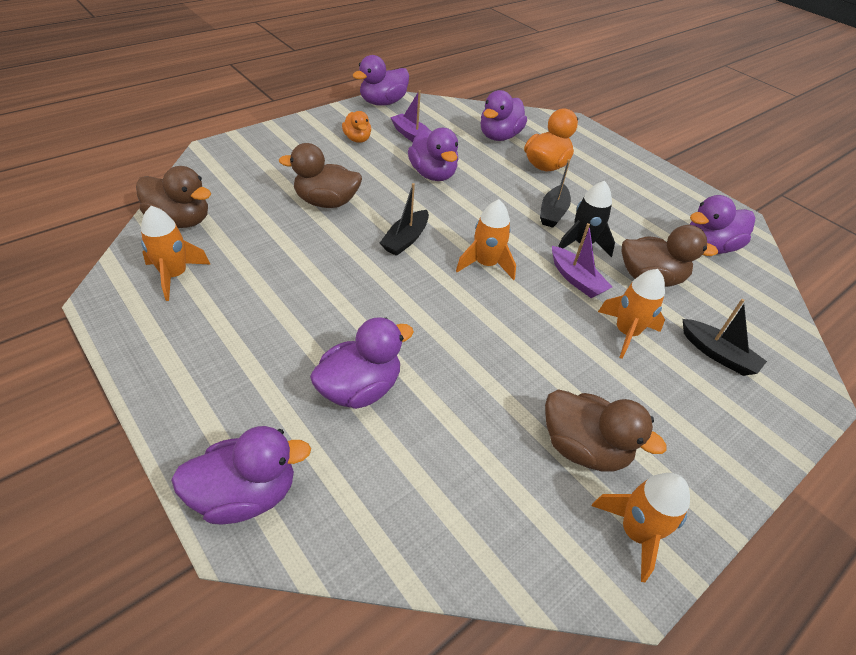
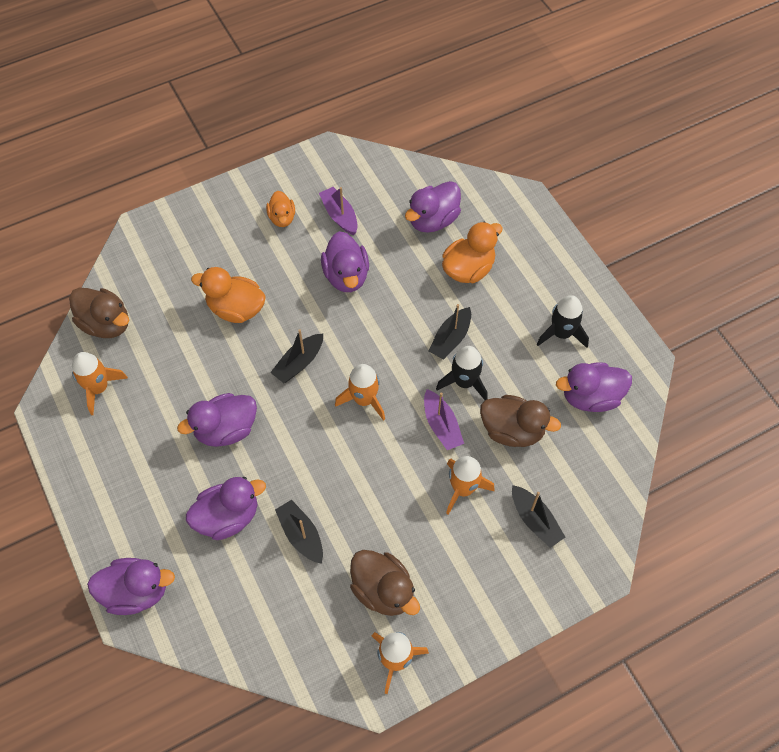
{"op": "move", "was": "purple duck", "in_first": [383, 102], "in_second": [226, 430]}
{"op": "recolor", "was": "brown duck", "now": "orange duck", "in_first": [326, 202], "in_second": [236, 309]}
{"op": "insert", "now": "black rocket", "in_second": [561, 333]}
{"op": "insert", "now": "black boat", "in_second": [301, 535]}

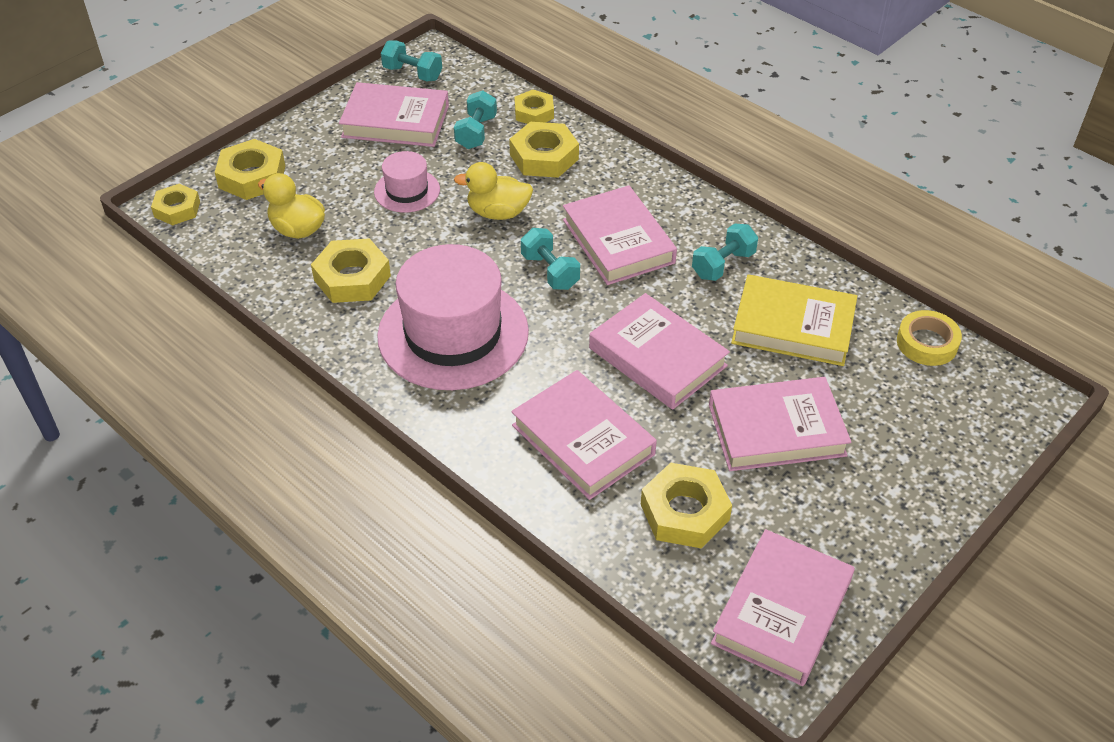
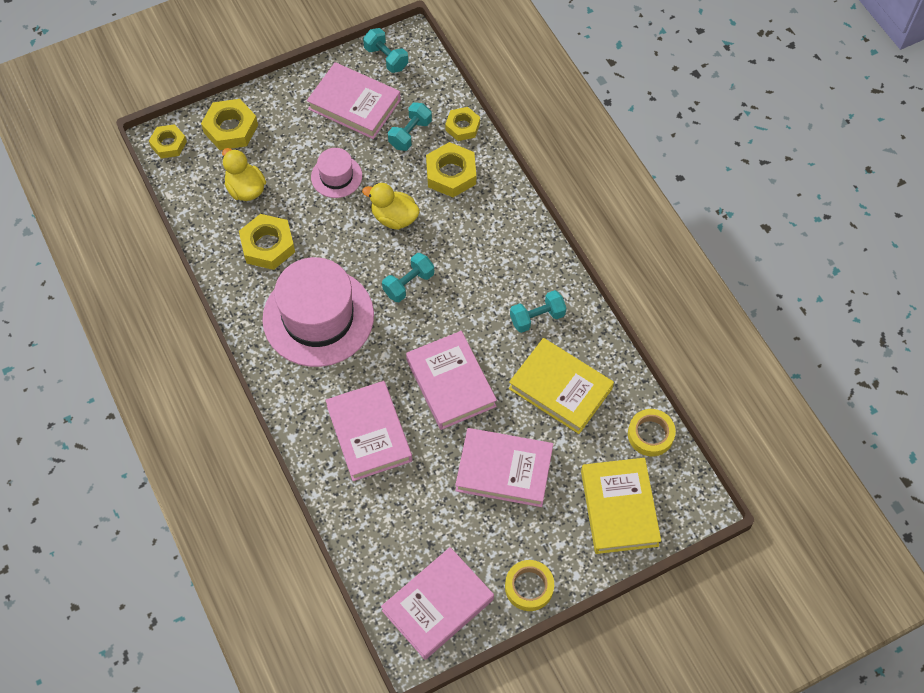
{"op": "delete", "was": "pink book", "in_first": [618, 241]}
{"op": "rotate", "was": "turquoise dumbbell", "in_first": [550, 271], "in_second": [408, 284], "clockwise": 60}
{"op": "delete", "was": "yellow nut", "in_first": [684, 512]}
{"op": "insert", "now": "yellow book", "in_second": [619, 508]}
{"op": "insert", "now": "yellow tape", "in_second": [529, 587]}

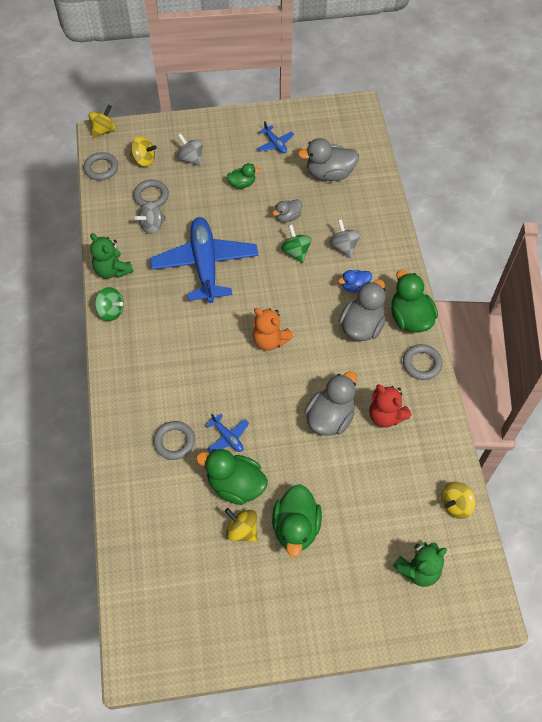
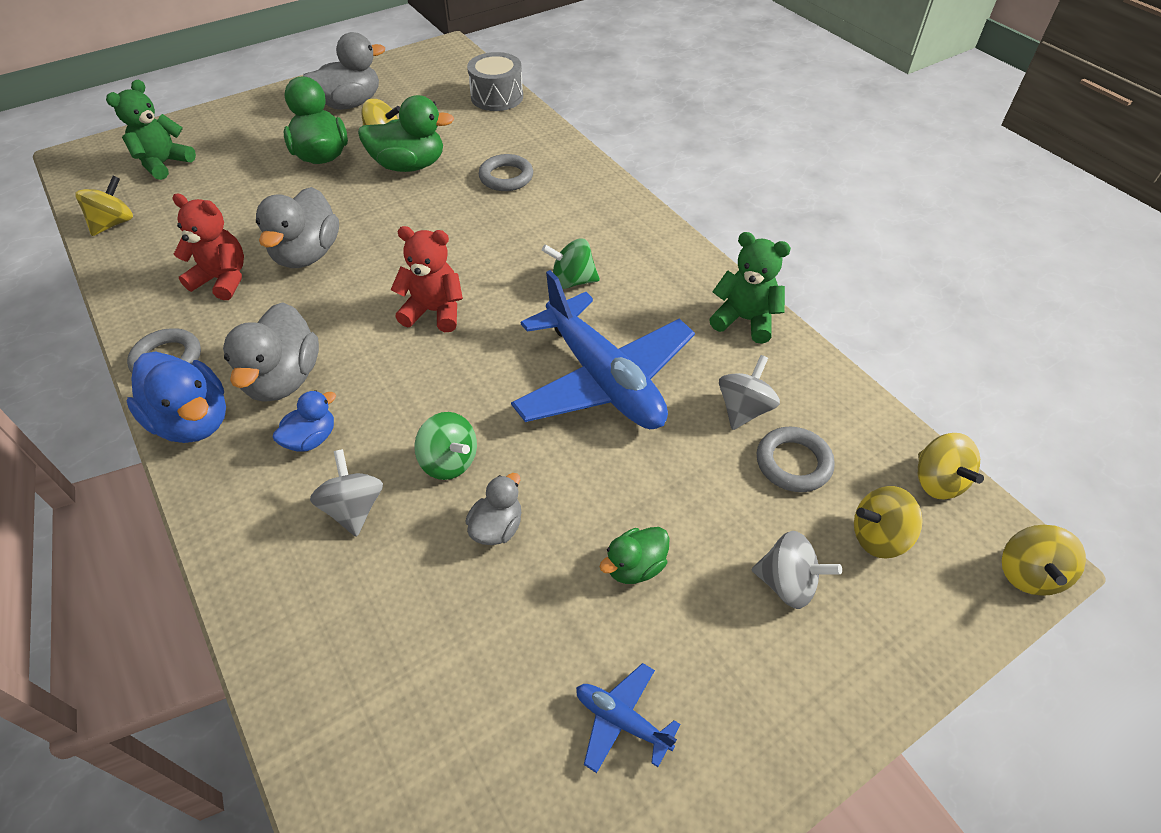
{"op": "move", "was": "grey duck", "in_first": [329, 173], "in_second": [350, 104]}
{"op": "replace", "was": "grey ring", "now": "yellow spinning top", "in_first": [101, 168], "in_second": [937, 481]}
{"op": "rotate", "was": "grey spinning top", "in_first": [344, 246], "in_second": [354, 508], "clockwise": -150}
{"op": "recolor", "was": "green duck", "now": "blue duck", "in_first": [410, 318], "in_second": [193, 421]}
{"op": "move", "was": "green spinning top", "in_first": [111, 311], "in_second": [572, 281]}
{"op": "recolor", "was": "orange teddy bear", "now": "red teddy bear", "in_first": [270, 340], "in_second": [434, 311]}
{"op": "delete", "was": "blue plane", "in_first": [227, 437]}
{"op": "insert", "now": "grey drum", "in_second": [497, 97]}

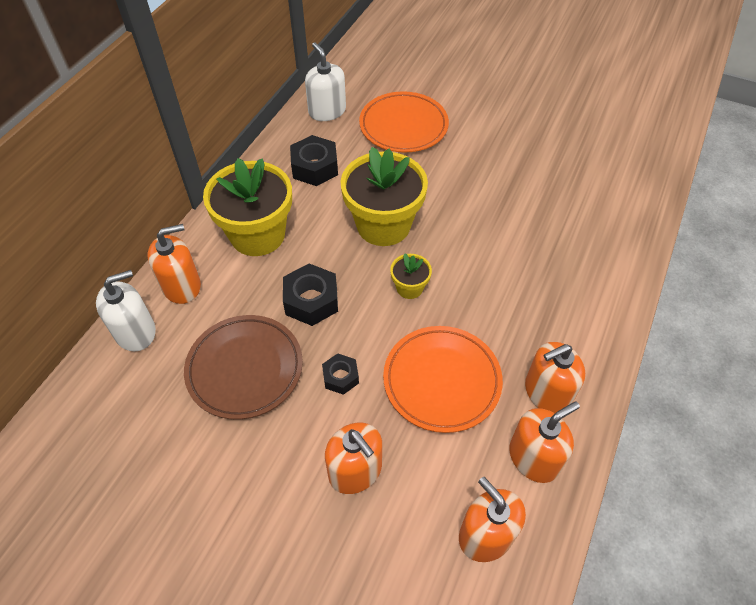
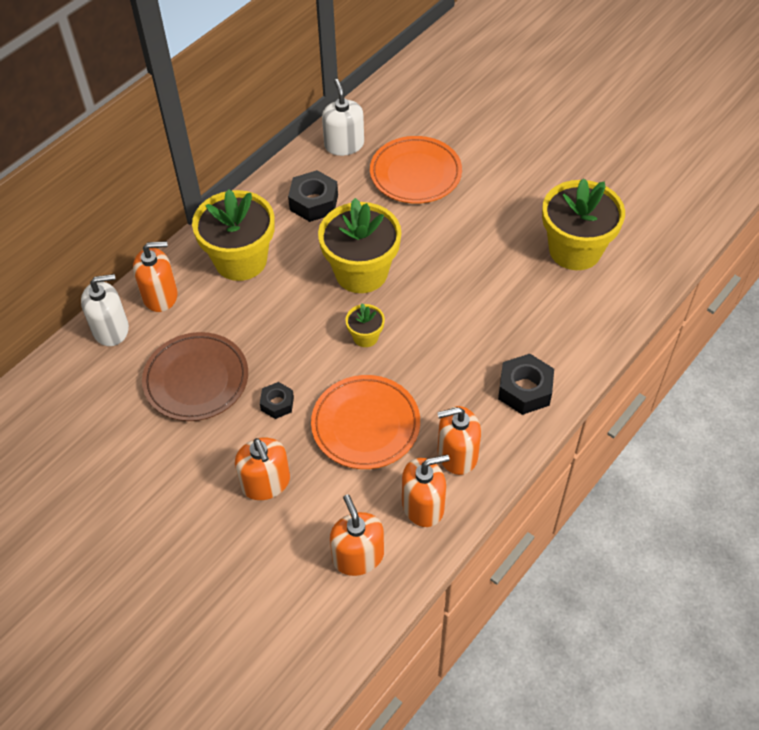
{"op": "move", "was": "black nut", "in_first": [311, 300], "in_second": [525, 390]}
{"op": "insert", "now": "yellow flower pot", "in_second": [575, 250]}

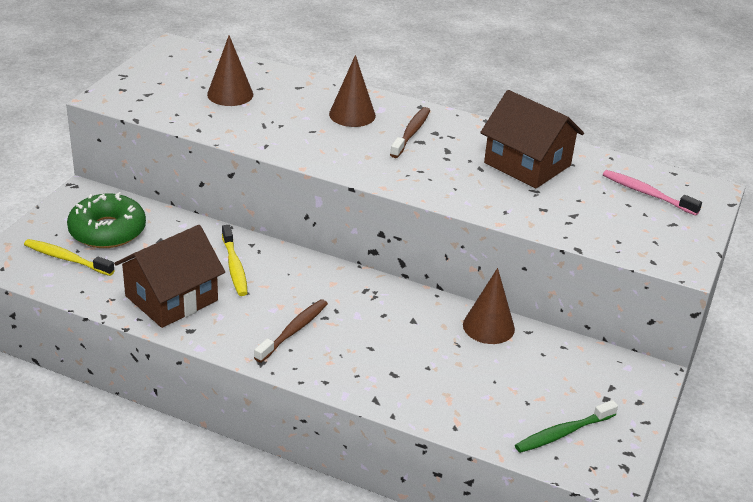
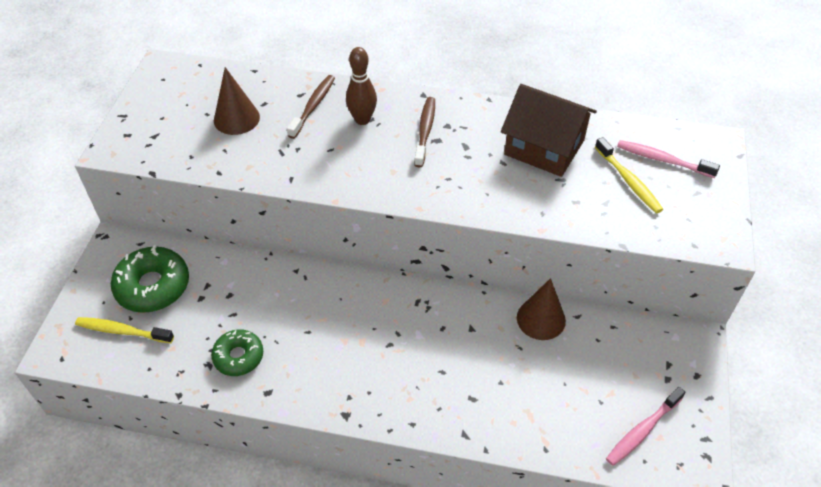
{"op": "replace", "was": "brown cone", "now": "brown bowling pin", "in_first": [352, 115], "in_second": [362, 119]}
{"op": "replace", "was": "brown house", "now": "green donut", "in_first": [171, 298], "in_second": [238, 356]}
{"op": "move", "was": "yellow toothbrush", "in_first": [234, 267], "in_second": [628, 181]}
{"op": "move", "was": "brown toothbrush", "in_first": [293, 331], "in_second": [313, 106]}
{"op": "recolor", "was": "green toothbrush", "now": "pink toothbrush", "in_first": [563, 433], "in_second": [642, 430]}

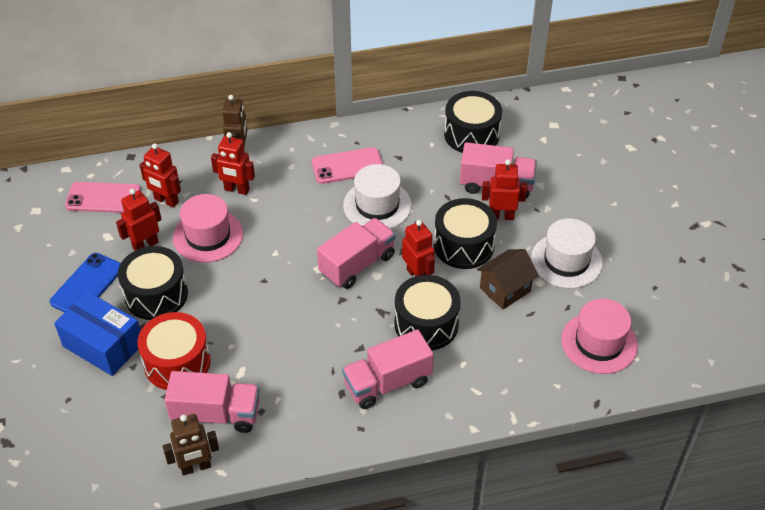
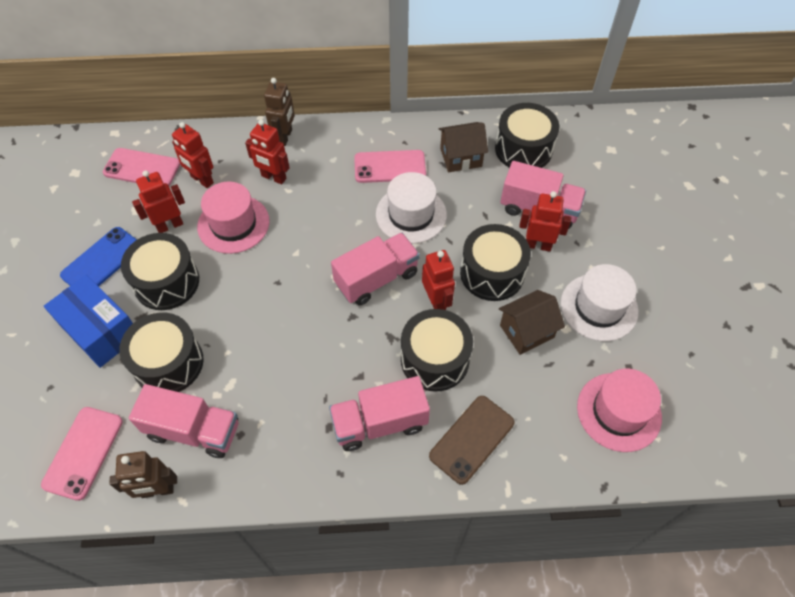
{"op": "recolor", "was": "red drum", "now": "black drum", "in_first": [177, 363], "in_second": [168, 363]}
{"op": "insert", "now": "brown house", "in_second": [461, 157]}
{"op": "insert", "now": "brown phone", "in_second": [471, 439]}
{"op": "insert", "now": "pink phone", "in_second": [83, 452]}

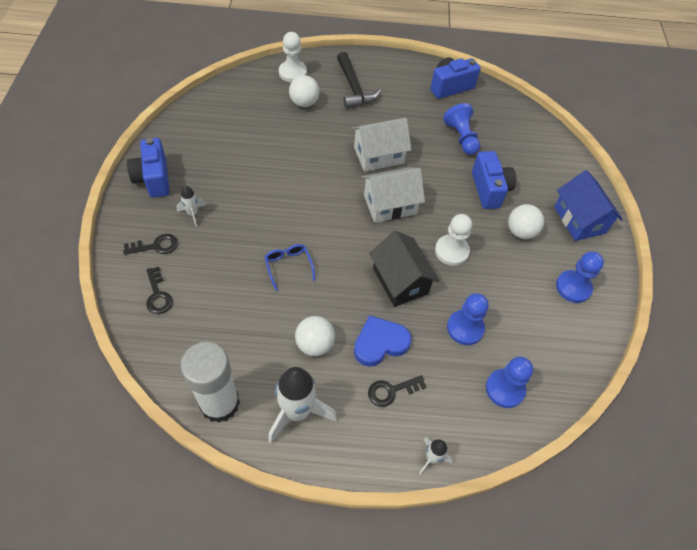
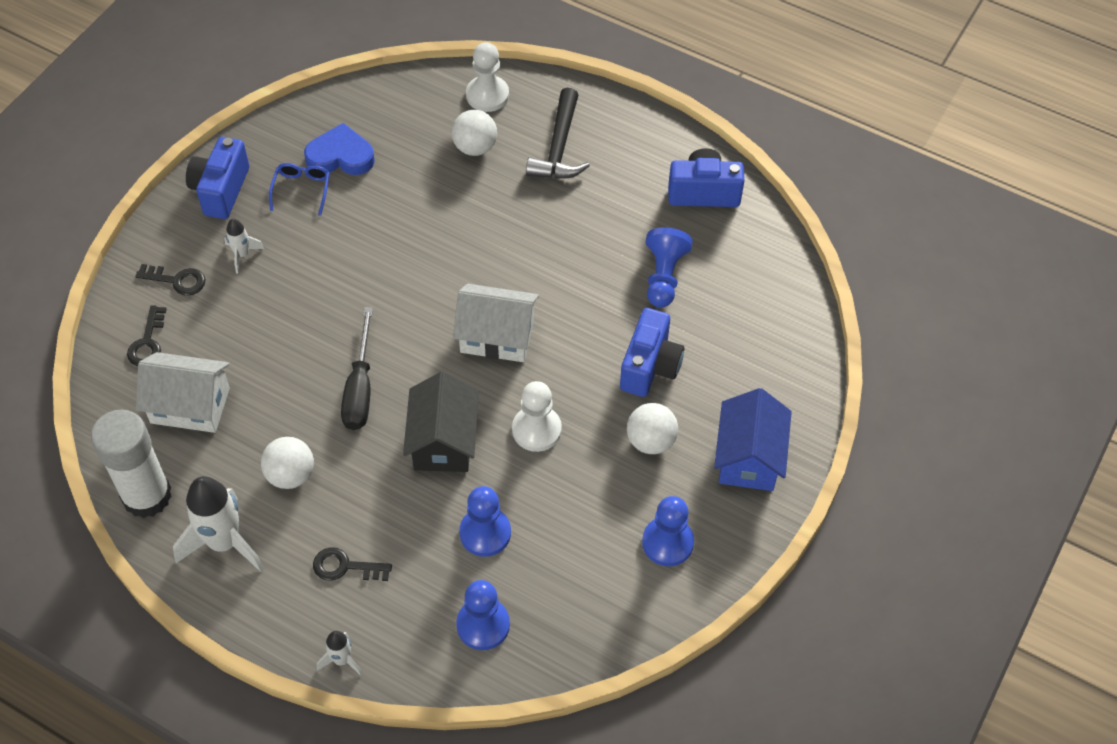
{"op": "move", "was": "white house", "in_first": [378, 155], "in_second": [190, 405]}
{"op": "move", "was": "blue glasses", "in_first": [288, 266], "in_second": [301, 190]}
{"op": "move", "was": "blue heart", "in_first": [380, 343], "in_second": [340, 156]}
{"op": "insert", "now": "black screwdriver", "in_second": [360, 388]}

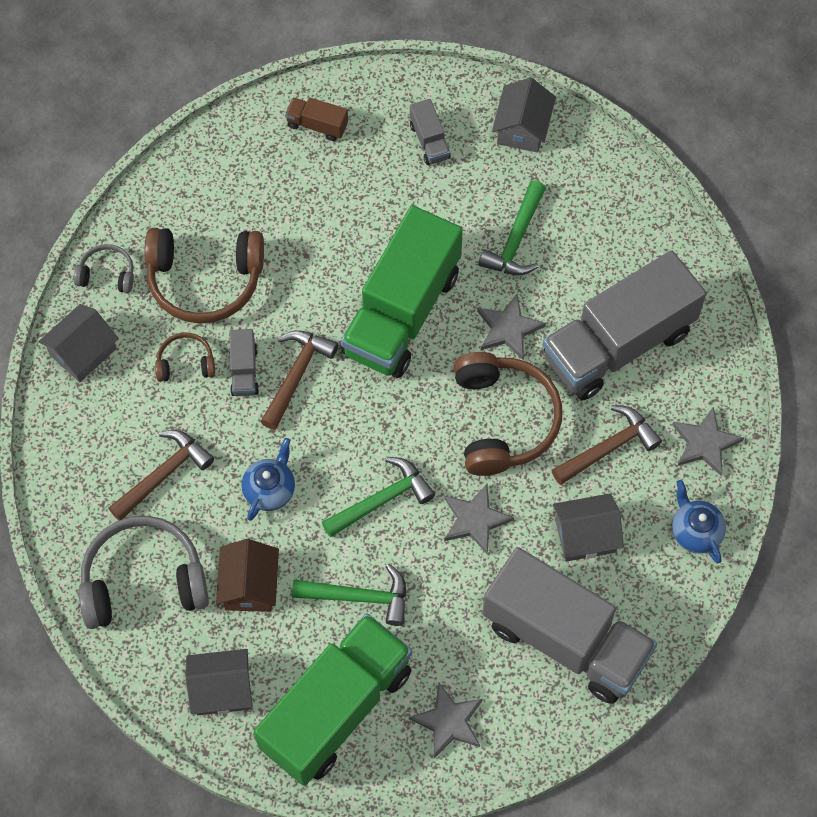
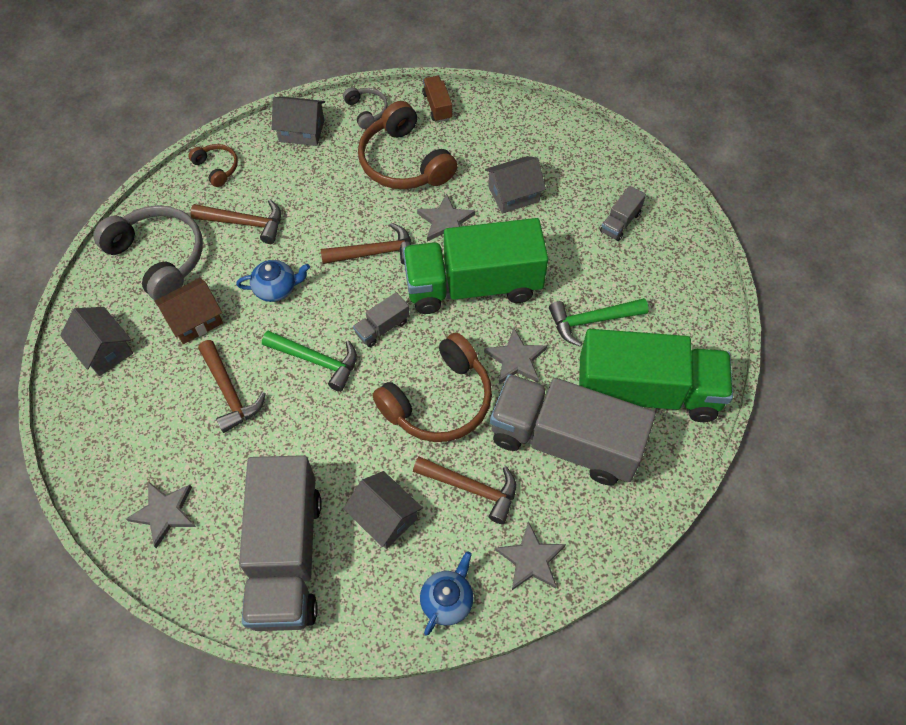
{"op": "move", "was": "grey house", "in_first": [522, 128], "in_second": [513, 194]}
{"op": "move", "was": "brown truck", "in_first": [317, 125], "in_second": [437, 106]}
{"op": "move", "was": "grey truck", "in_first": [244, 370], "in_second": [382, 327]}
{"op": "move", "was": "brown headphones", "in_first": [185, 363], "in_second": [217, 168]}
{"op": "move", "was": "grey star", "in_first": [475, 520], "in_second": [446, 221]}
{"op": "recolor", "was": "green hammer", "now": "brown hammer", "in_first": [359, 597], "in_second": [229, 392]}
{"op": "move", "was": "green truck", "in_first": [336, 709], "in_second": [647, 392]}

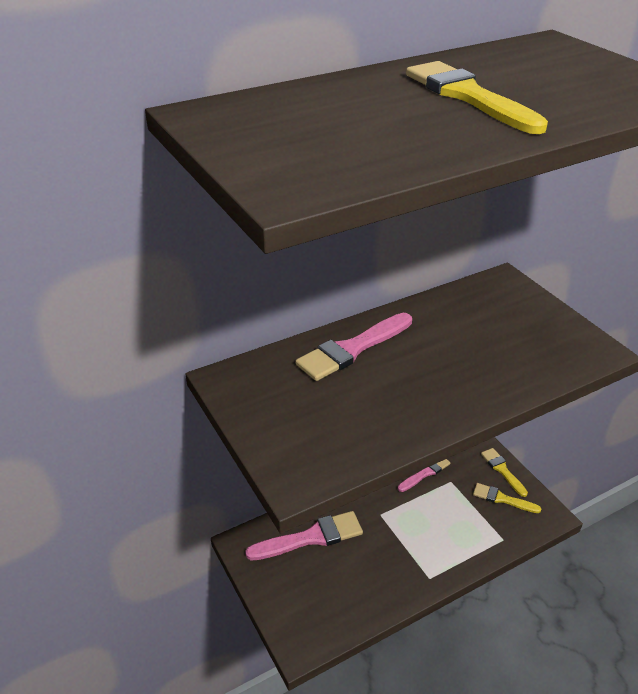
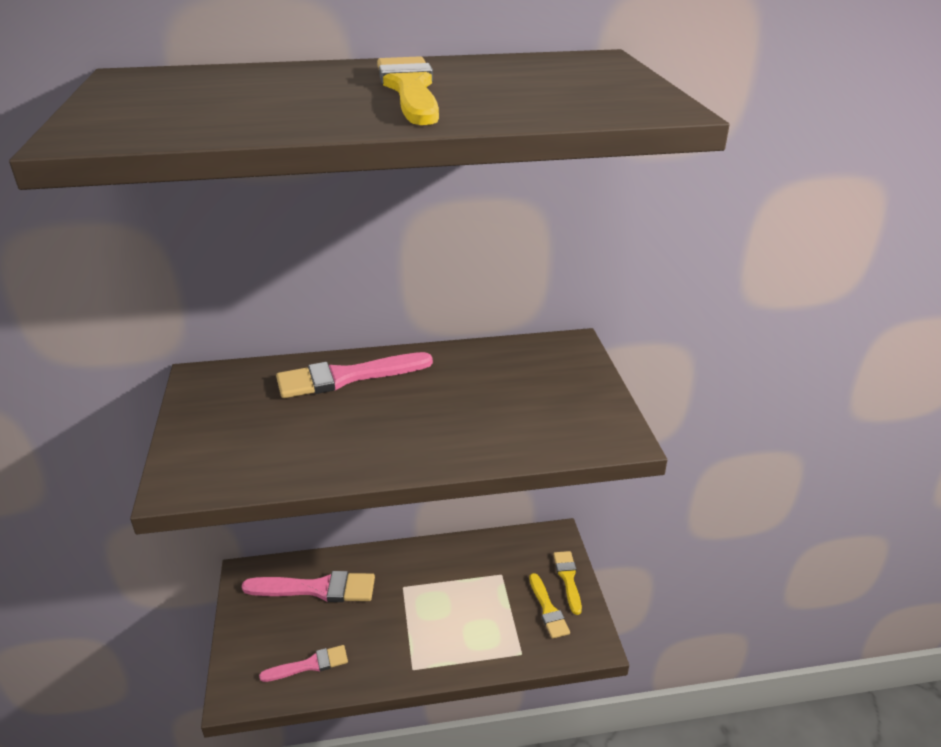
{"op": "move", "was": "pink brush", "in_first": [425, 472], "in_second": [309, 665]}
{"op": "rotate", "was": "yellow brush", "in_first": [502, 499], "in_second": [548, 609], "clockwise": -150}

